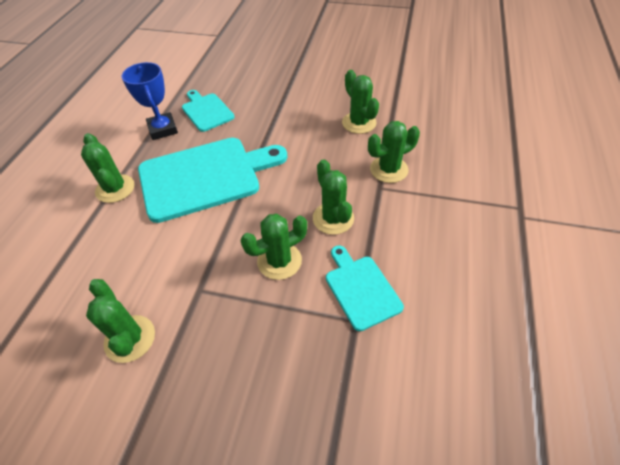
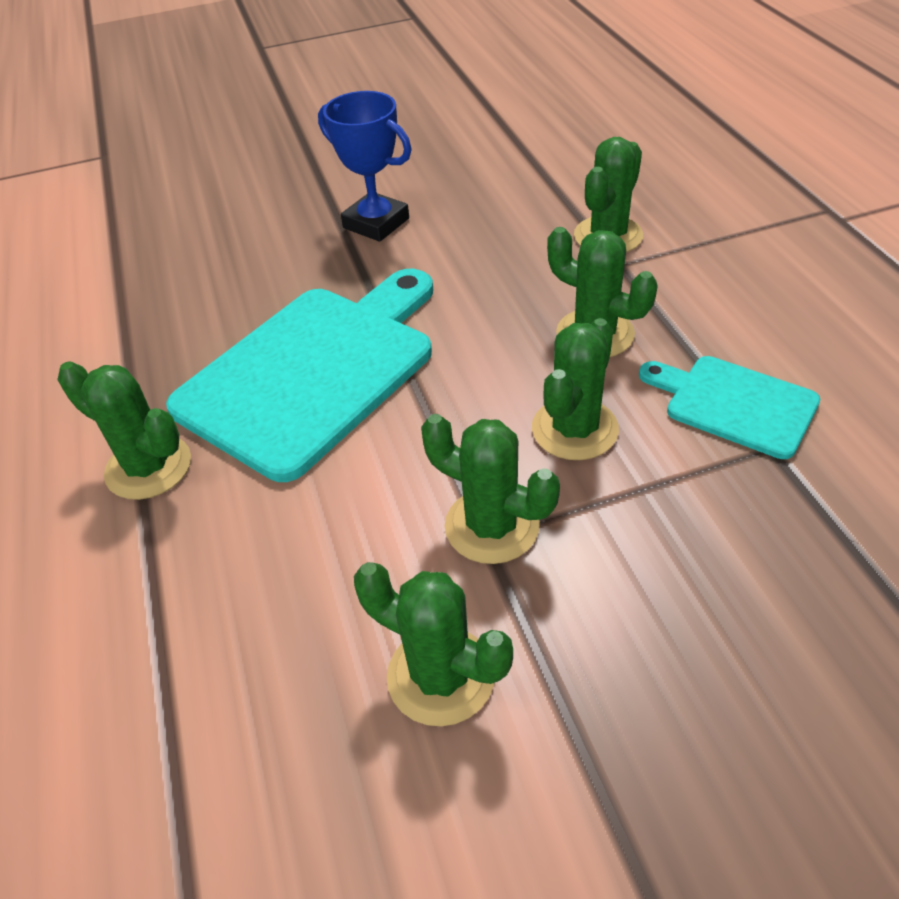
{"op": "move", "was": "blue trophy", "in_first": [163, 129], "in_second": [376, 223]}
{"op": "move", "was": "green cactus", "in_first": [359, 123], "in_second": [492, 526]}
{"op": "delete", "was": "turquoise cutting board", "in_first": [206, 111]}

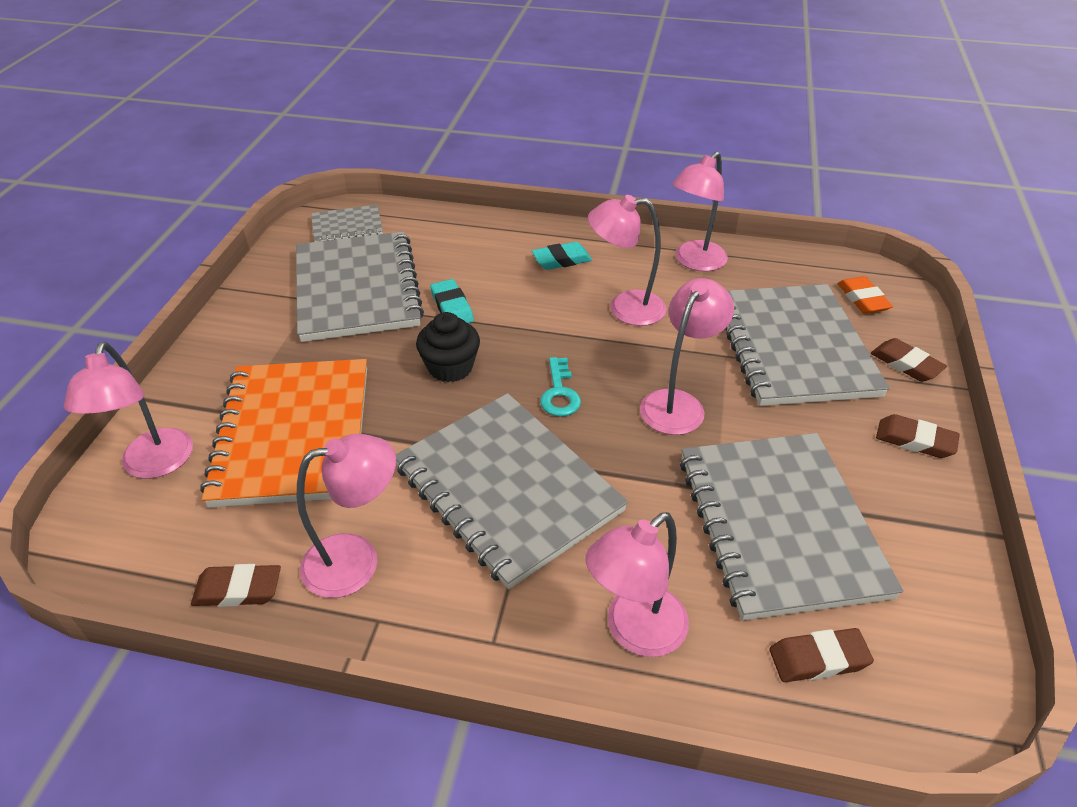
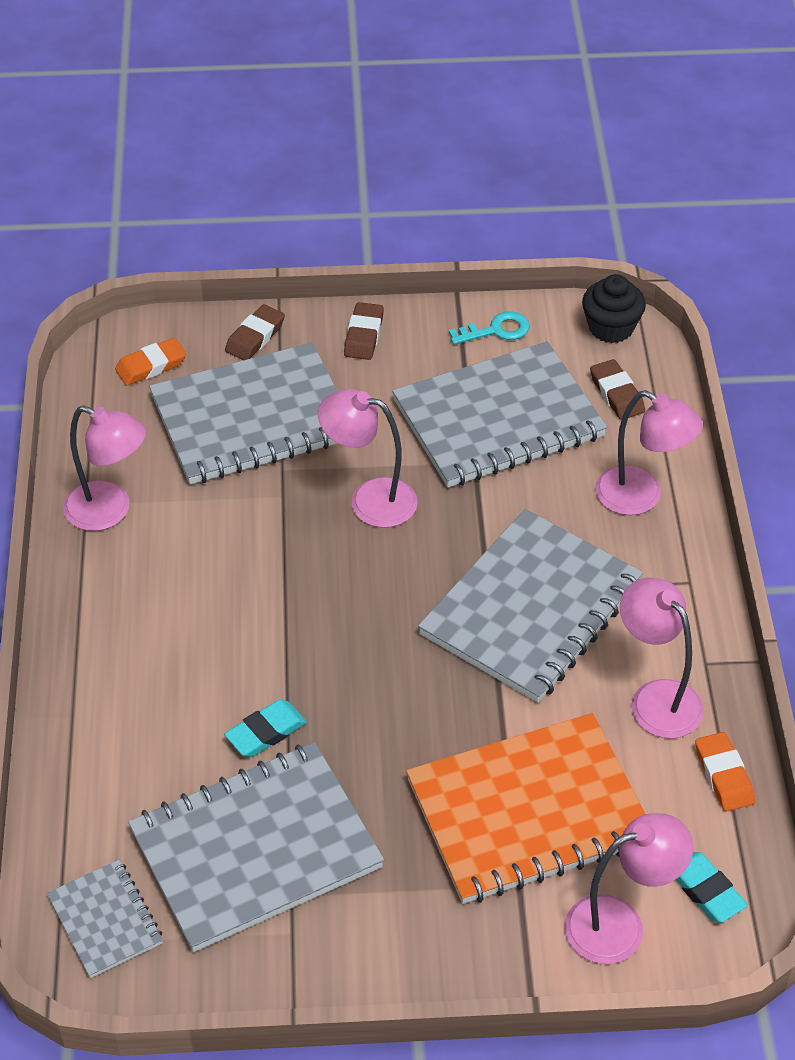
{"op": "delete", "was": "pink lamp", "in_first": [625, 308]}
{"op": "move", "was": "turquoise eraser", "in_first": [561, 260], "in_second": [705, 890]}
{"op": "move", "was": "black cupcake", "in_first": [450, 367], "in_second": [611, 327]}
{"op": "move", "was": "turquoise key", "in_first": [559, 393], "in_second": [496, 330]}
{"op": "recolor", "was": "brown eraser", "now": "orange eraser", "in_first": [238, 590], "in_second": [724, 775]}

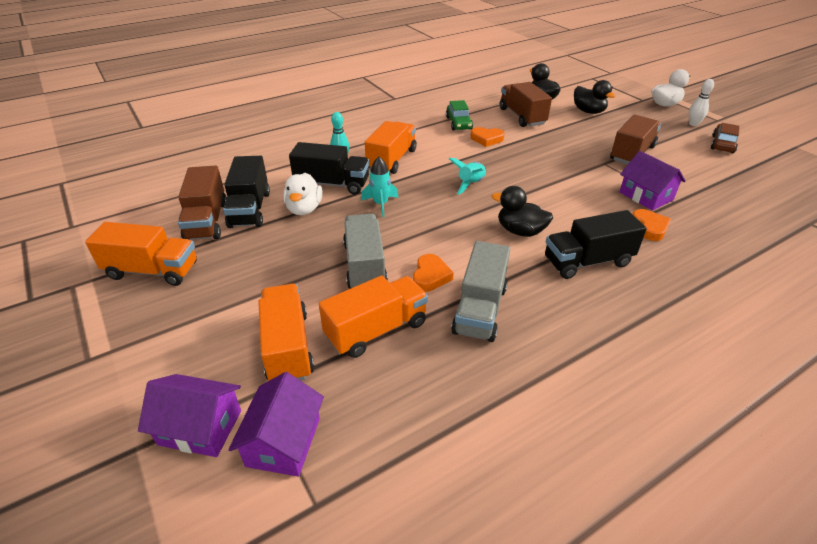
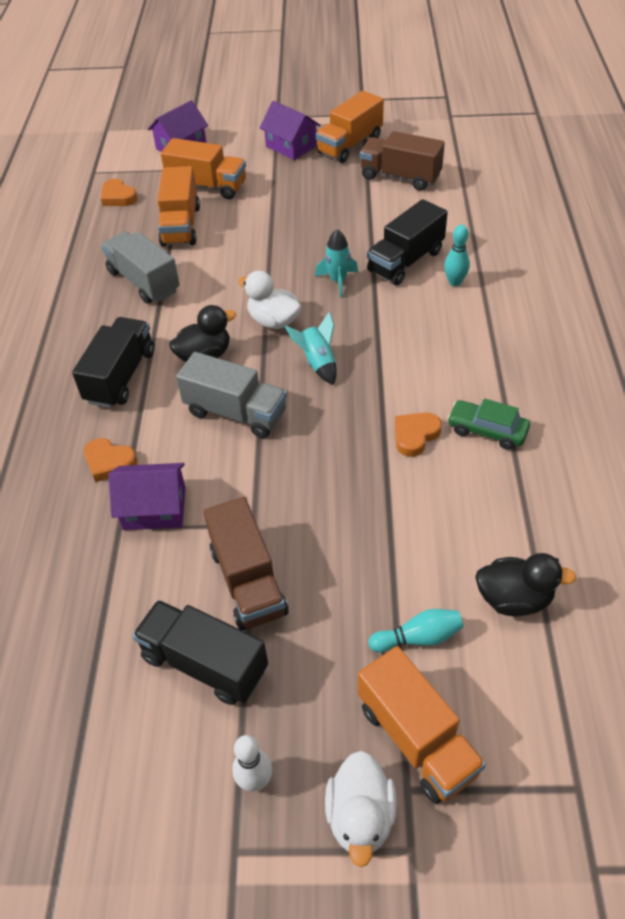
{"op": "replace", "was": "black duck", "now": "turquoise bowling pin", "in_first": [588, 111], "in_second": [418, 637]}
{"op": "delete", "was": "brown truck", "in_first": [522, 116]}
{"op": "move", "was": "orange truck", "in_first": [392, 160], "in_second": [416, 738]}
{"op": "delete", "was": "brown car", "in_first": [722, 144]}
{"op": "move", "was": "black truck", "in_first": [250, 209], "in_second": [204, 663]}
{"op": "move", "was": "white duck", "in_first": [304, 209], "in_second": [273, 321]}
{"op": "move", "was": "grey truck", "in_first": [365, 266], "in_second": [236, 412]}
{"op": "move", "was": "orange heart", "in_first": [430, 276], "in_second": [118, 197]}
{"op": "move", "was": "purple house", "in_first": [284, 442], "in_second": [291, 146]}

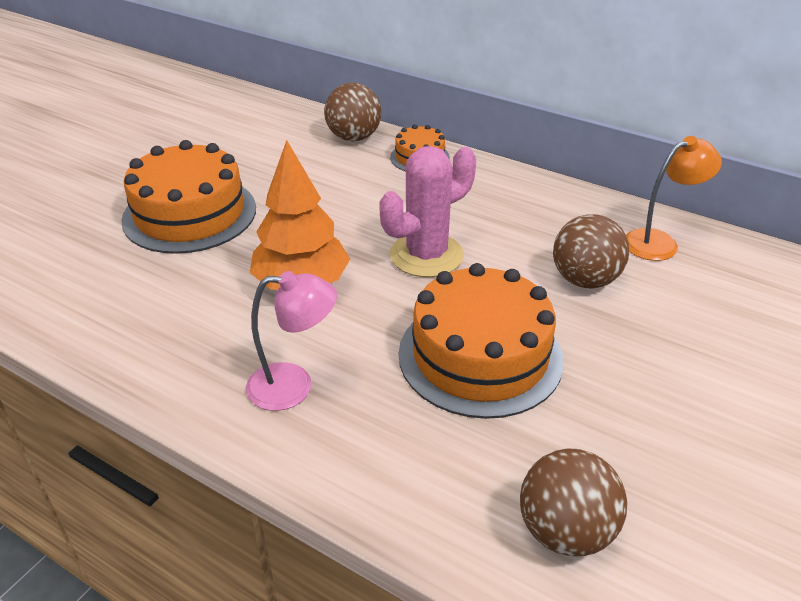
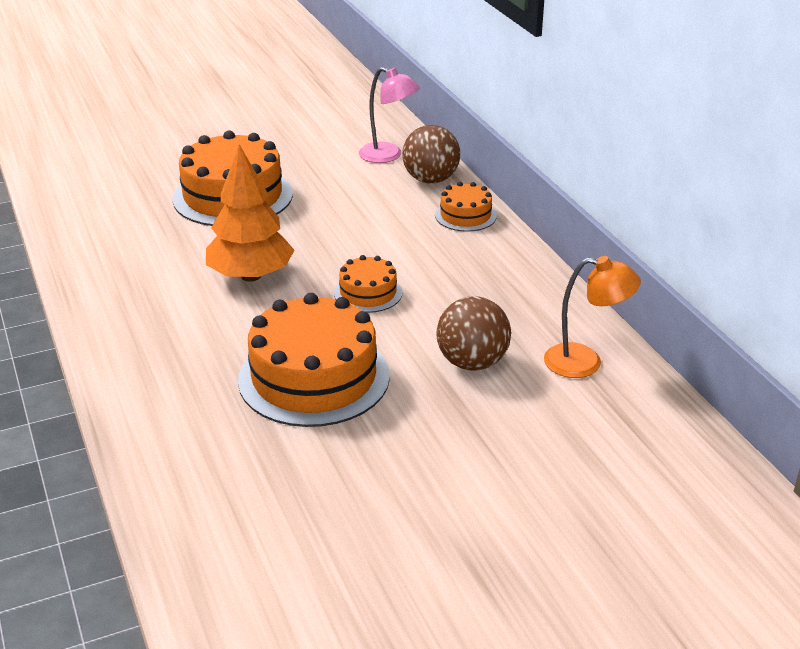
{"op": "replace", "was": "pink cactus", "now": "orange cake", "in_first": [426, 255], "in_second": [368, 293]}
{"op": "move", "was": "pink lamp", "in_first": [294, 386], "in_second": [388, 156]}
{"op": "delete", "was": "brown ball", "in_first": [565, 531]}

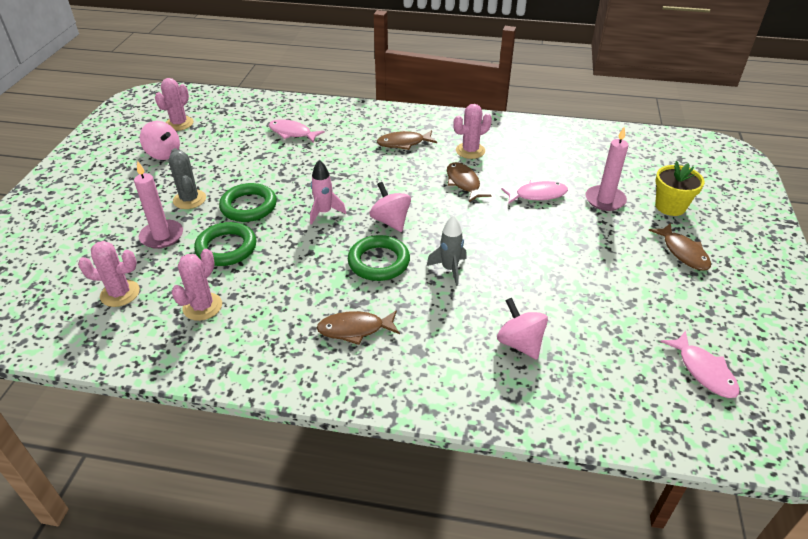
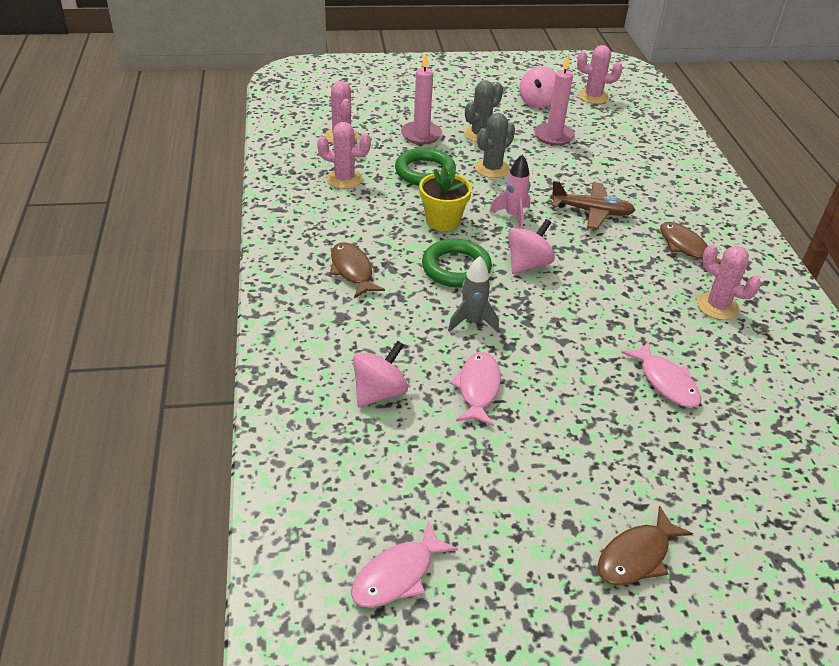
{"op": "move", "was": "pink fish", "in_first": [292, 133], "in_second": [478, 388]}
{"op": "move", "was": "pink candle", "in_first": [605, 200], "in_second": [553, 136]}
{"op": "move", "was": "yellow flower pot", "in_first": [670, 206], "in_second": [442, 221]}
{"op": "delete", "was": "brown fish", "in_first": [463, 183]}
{"op": "replace", "was": "green ring", "now": "grey cactus", "in_first": [249, 206], "in_second": [492, 169]}
{"op": "insert", "now": "brown plane", "in_second": [592, 211]}

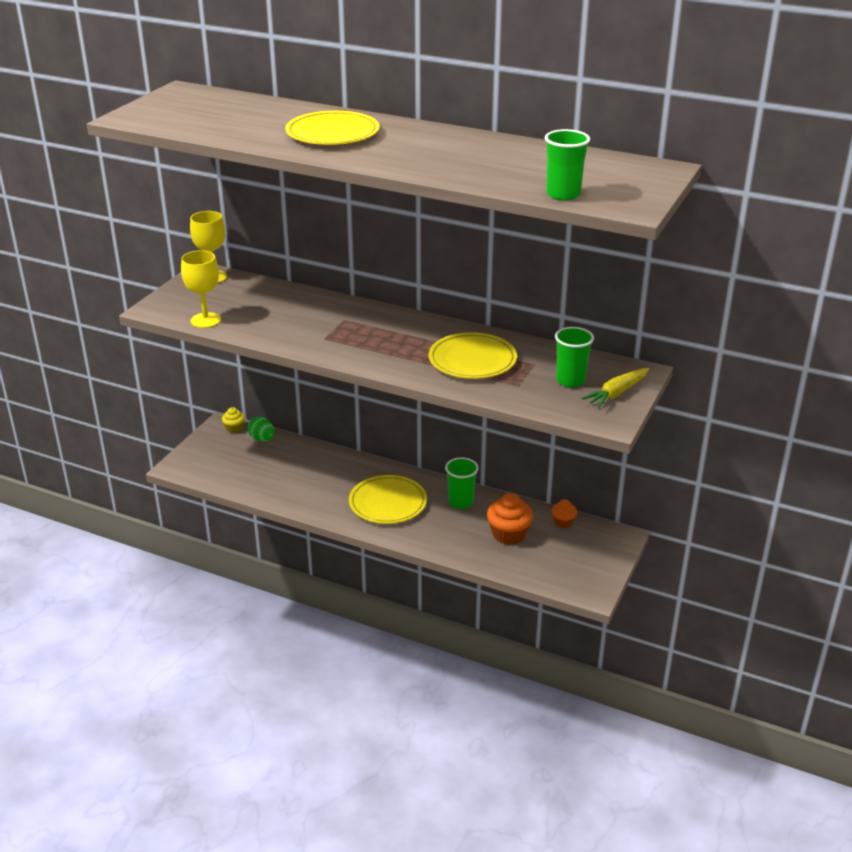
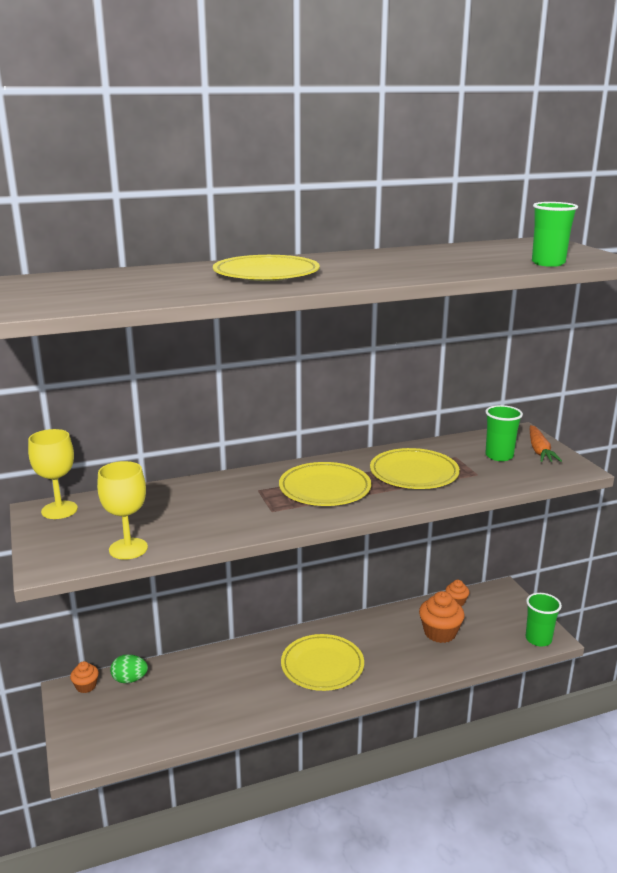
{"op": "recolor", "was": "yellow carrot", "now": "orange carrot", "in_first": [616, 393], "in_second": [539, 450]}
{"op": "recolor", "was": "yellow cupcake", "now": "orange cupcake", "in_first": [234, 428], "in_second": [86, 686]}
{"op": "move", "was": "green cup", "in_first": [461, 502], "in_second": [538, 639]}
{"op": "insert", "now": "yellow plate", "in_second": [325, 489]}

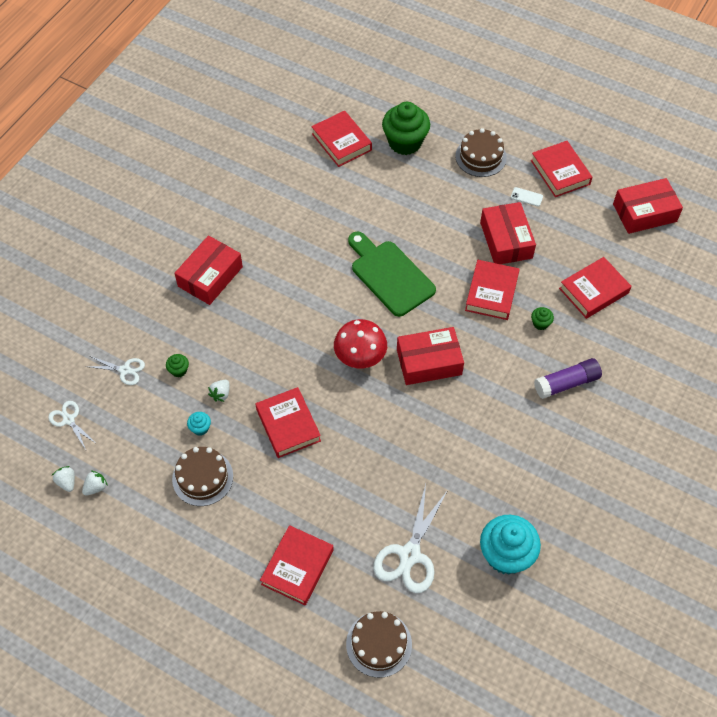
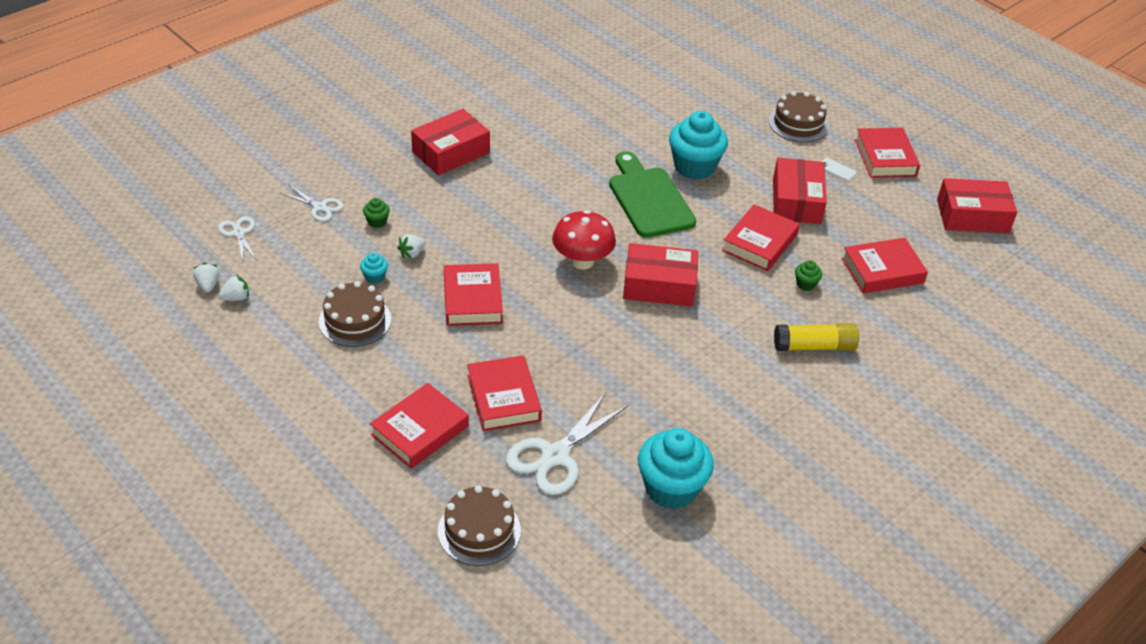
{"op": "delete", "was": "green cupcake", "in_first": [405, 142]}
{"op": "move", "was": "red book", "in_first": [341, 142], "in_second": [504, 398]}
{"op": "recolor", "was": "purple glue stick", "now": "yellow glue stick", "in_first": [566, 383], "in_second": [814, 346]}
{"op": "insert", "now": "turquoise cupcake", "in_second": [694, 167]}

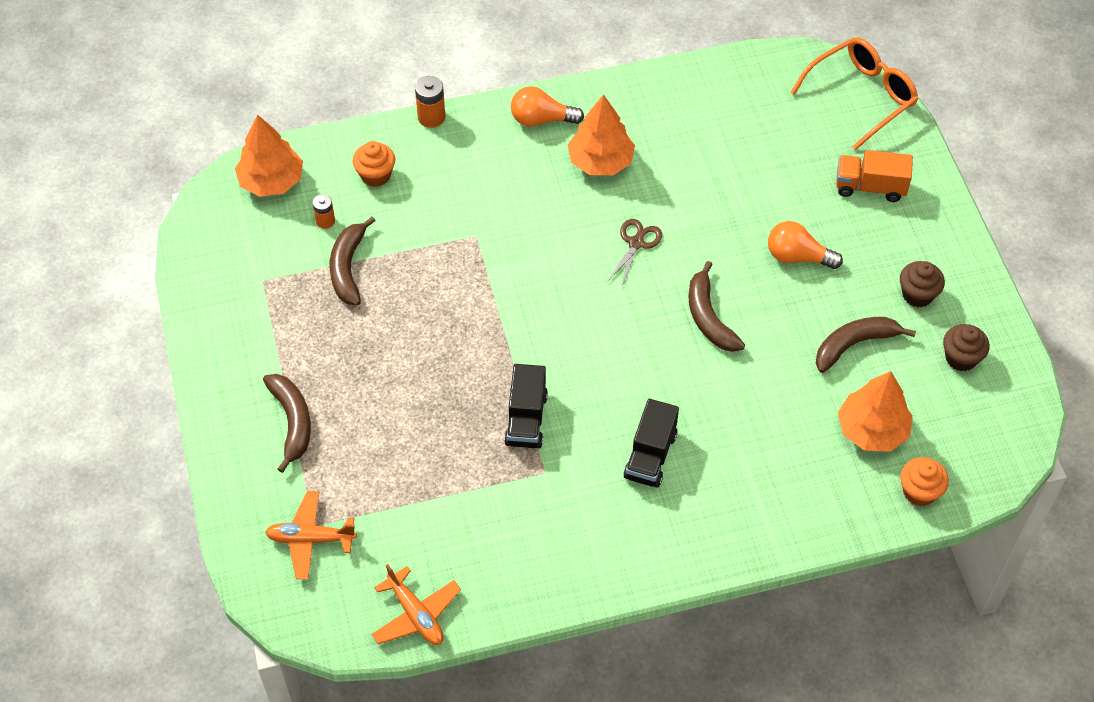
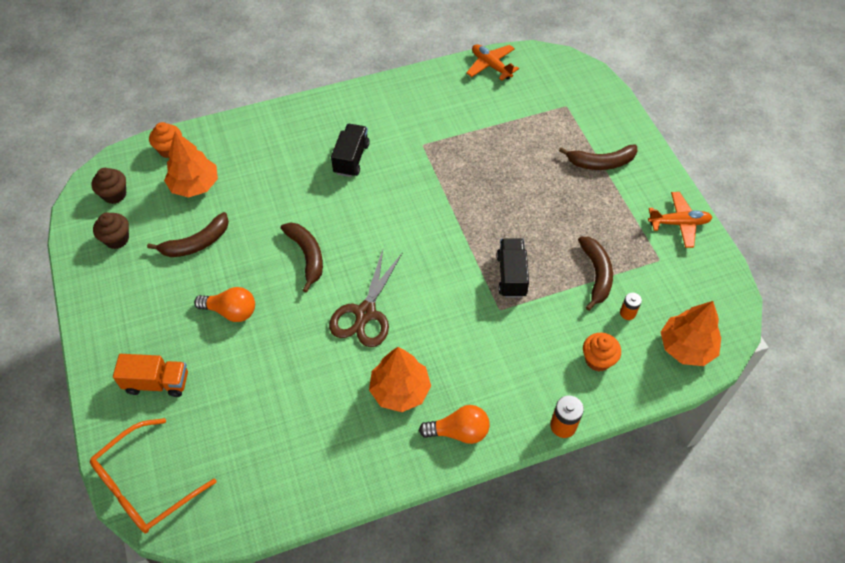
{"op": "resize", "was": "brown scissors", "in_first": [636, 243], "in_second": [365, 313], "ratio": 1.67}
{"op": "move", "was": "brown cupcake", "in_first": [917, 295], "in_second": [114, 195]}
{"op": "move", "was": "black truck", "in_first": [526, 419], "in_second": [511, 275]}
{"op": "rotate", "was": "brown banana", "in_first": [292, 421], "in_second": [601, 163], "clockwise": -75}
{"op": "move", "was": "orange plane", "in_first": [310, 539], "in_second": [679, 223]}

